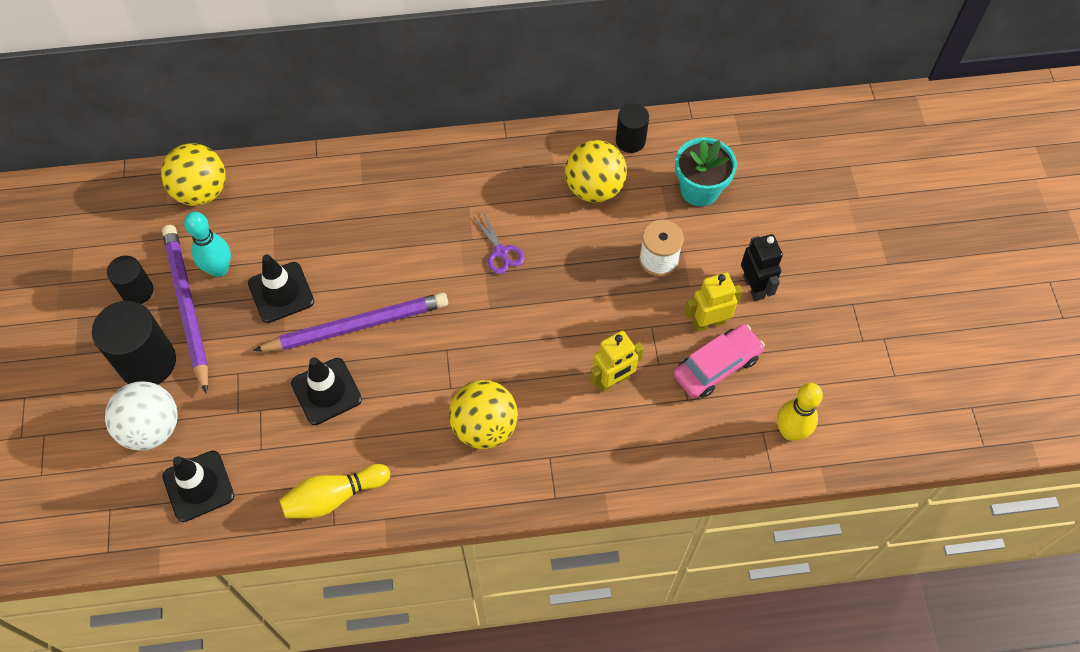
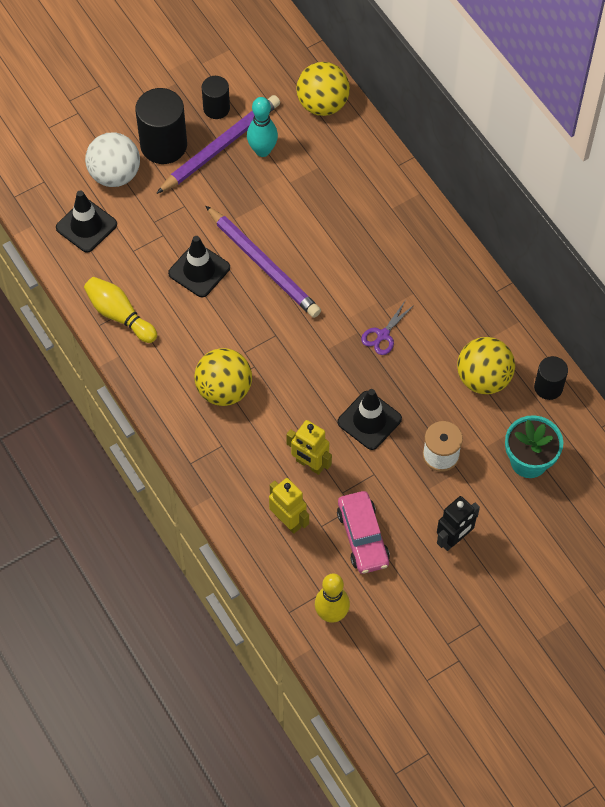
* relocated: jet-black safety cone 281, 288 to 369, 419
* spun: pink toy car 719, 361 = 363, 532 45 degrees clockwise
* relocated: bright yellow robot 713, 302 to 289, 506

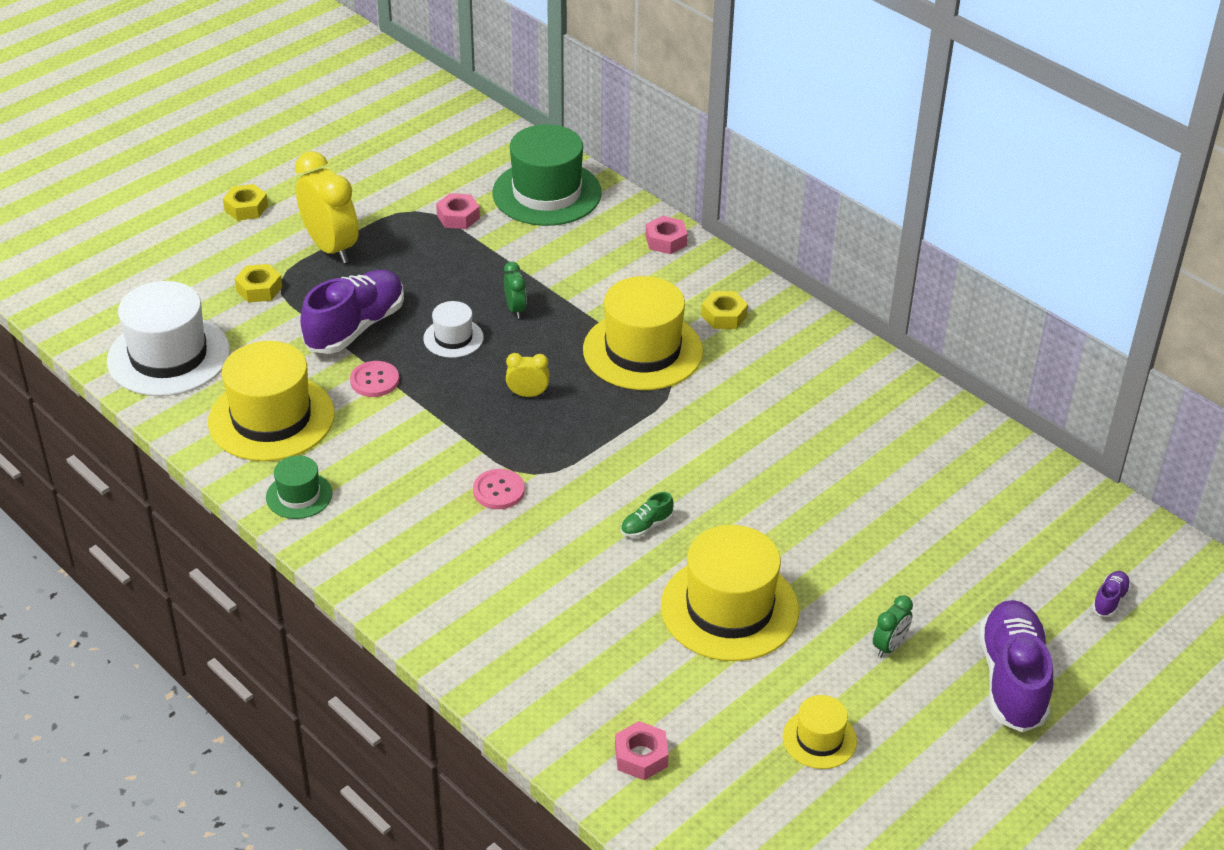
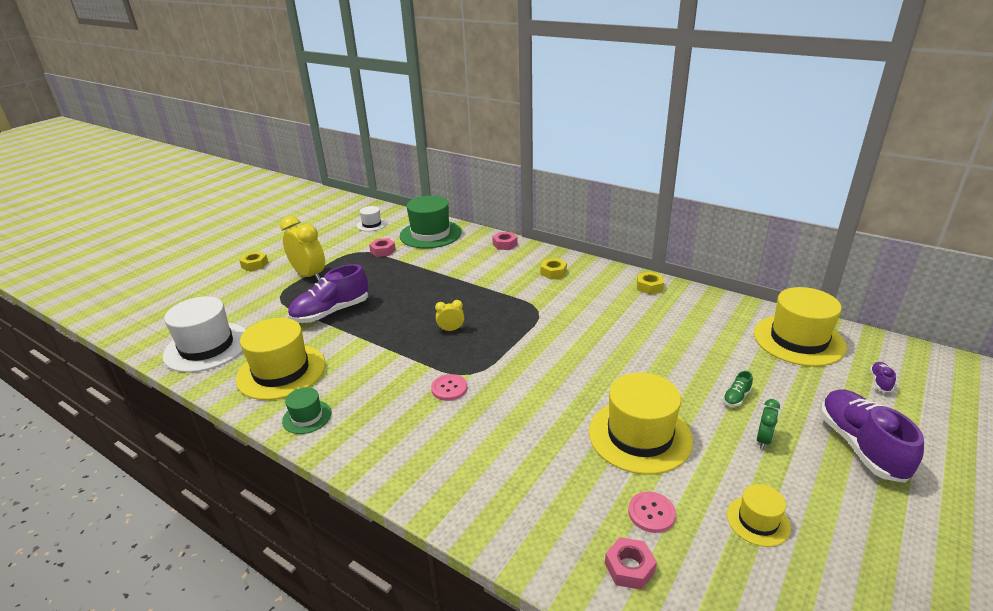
* relocated: bright yellow hexagon nut 258, 283 to 650, 283
* spun: purple lace-up shoe 352, 312 = 328, 293 150 degrees counterclockwise
* relocated: pink shirt button 374, 379 to 652, 512
* relocated: snow-white top hat 453, 329 to 372, 218
* missing: leaf-green bedside clock 515, 290
* relocated: bright yellow top hat 643, 333 to 800, 326
* relocated: leaf-green lace-up shoe 647, 514 to 738, 388

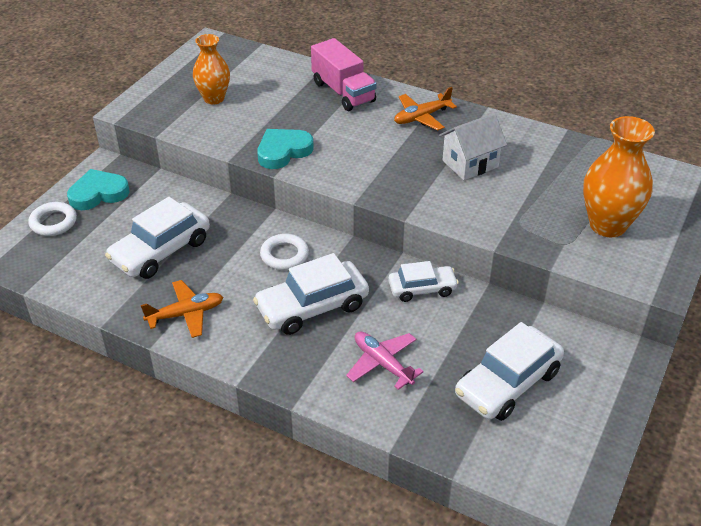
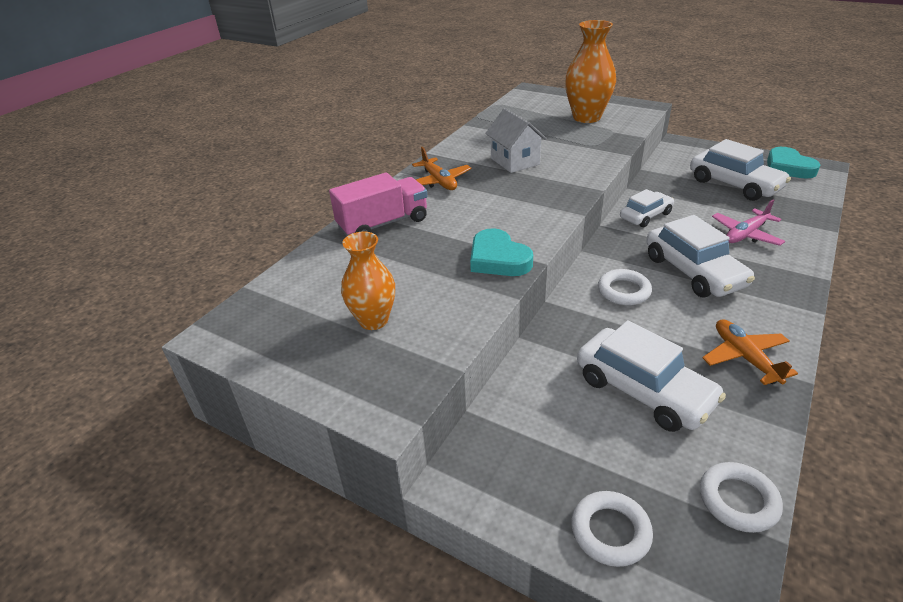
* relocated: turquoise heart 98, 189 to 793, 163
* spun: snow-white toy car 423, 281 = 647, 208 60 degrees clockwise
* appeared: snow-white torus 741, 497

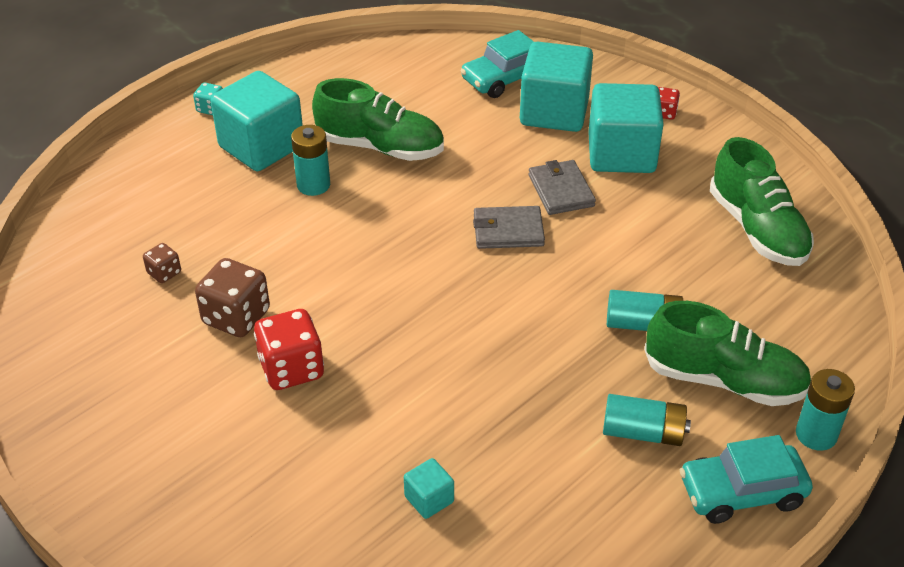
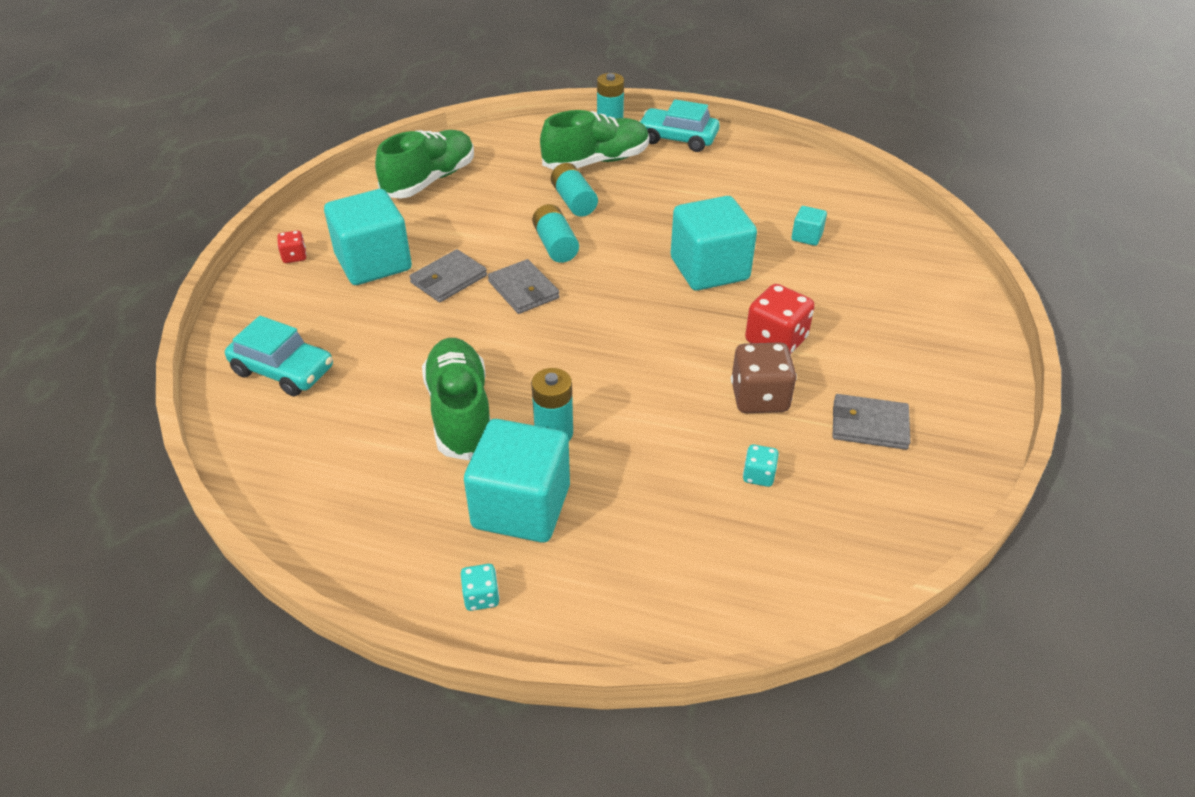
* colour: russet game die 162, 263 to turquoise game die 761, 465
* relocated: turquoise block 556, 87 to 714, 243
* relocated: turquoise AA battery 647, 420 to 555, 233
* spun: leaf-green lace-up shoe 727, 353 = 594, 140 75 degrees clockwise
* spun: turquoise toy car 746, 479 = 679, 125 150 degrees clockwise
* appeared: gray wallet 871, 422

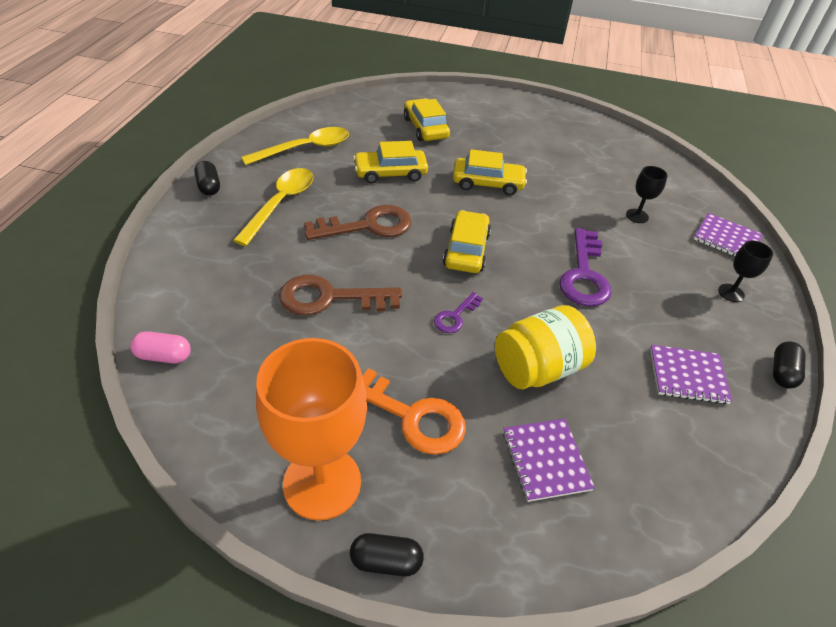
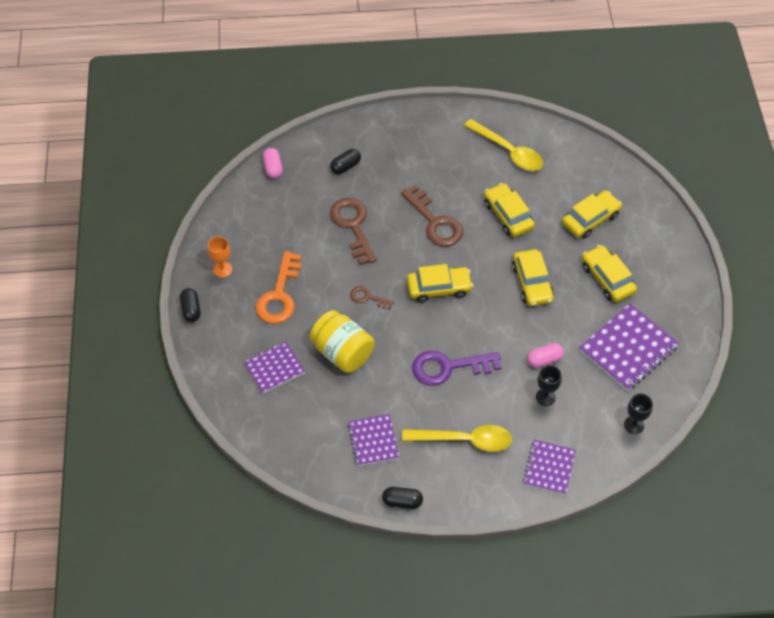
* relocated: jet-black pill 207, 178 to 345, 161
* relocated: bright yellow teaspoon 273, 207 to 457, 438
* size: orange-coloured goblet 311, 429 = 220, 257 x0.45
* colour: purple door key 458, 312 to russet door key 372, 297
* relocated: jet-black goblet 745, 271 to 638, 413
* appeared: pink pill 545, 355
* appeared: purple exercise book 629, 347
* appeared: bright yellow toy car 609, 273

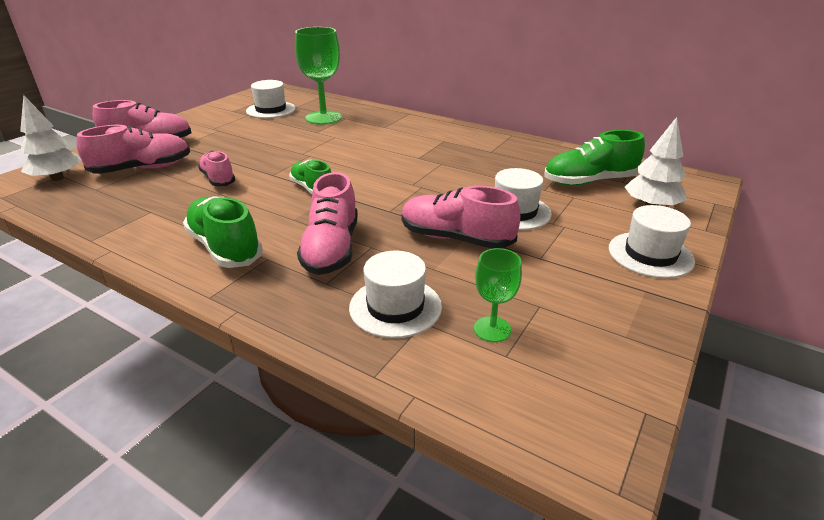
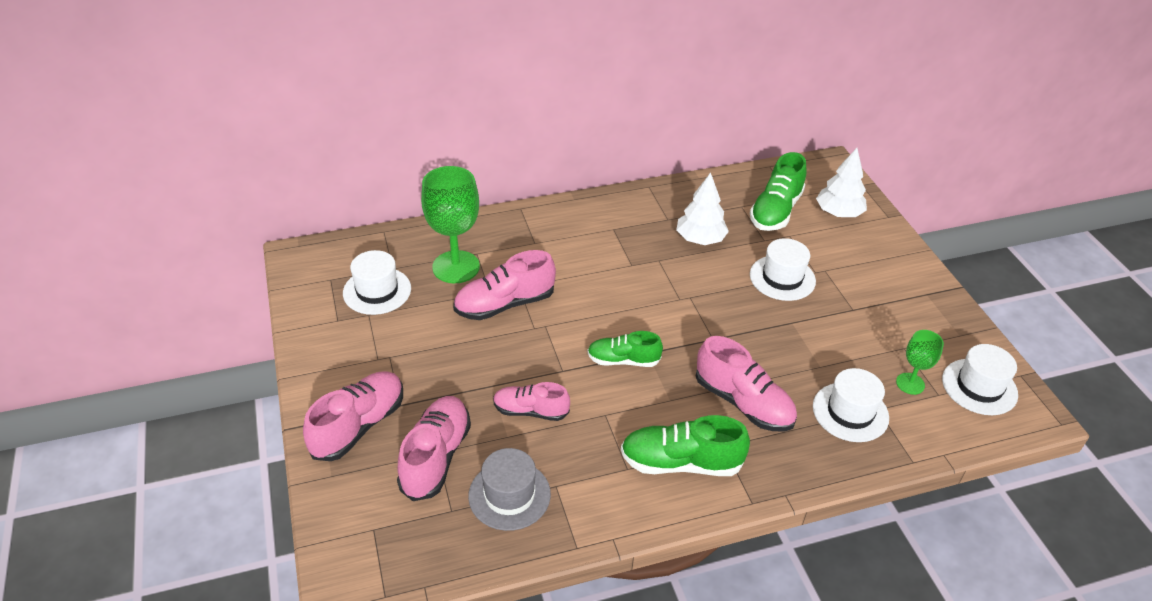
* relocated: snow-white fir tree 51, 137 to 702, 208
* relocated: pink lace-up shoe 460, 217 to 504, 285
* relocated: snow-white top hat 652, 241 to 980, 379
* appeared: gray top hat 509, 489

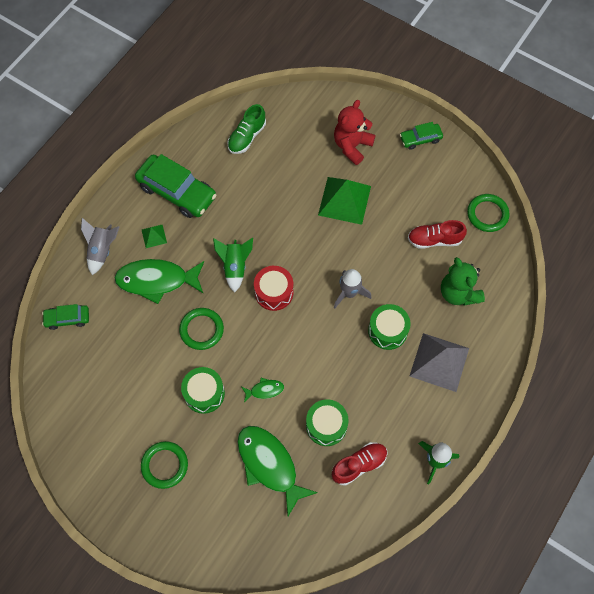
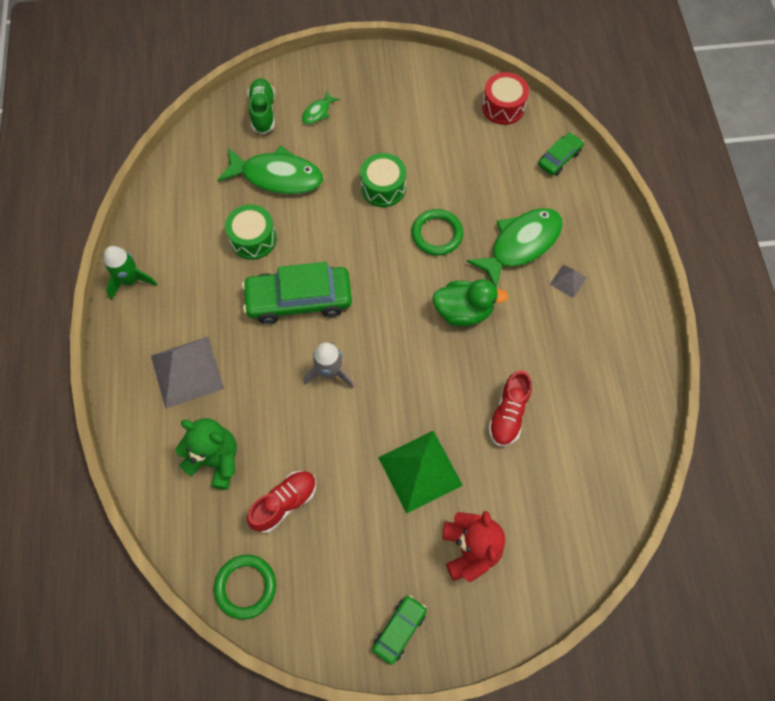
* missing: gray toy rocket 100, 246
* relocated: leaf-green toy car 175, 186 to 297, 293
* missing: leaf-green torus 164, 465
* colour: leaf-green solid pyramid 154, 236 to gray solid pyramid 568, 281
* exchanged: leaf-green toy rocket 233, 265 to leaf-green duck 470, 302
* relocated: leaf-green lace-up shoe 246, 129 to 261, 106
* relocated: leaf-green toy fish 263, 390 to 321, 107
* relocated: crimson toy drum 273, 288 to 505, 98
* relocated: crimson lace-up shoe 360, 464 to 510, 408
* missing: leaf-green toy drum 389, 327

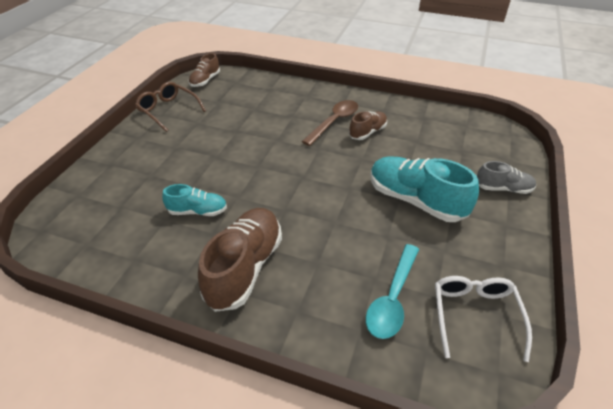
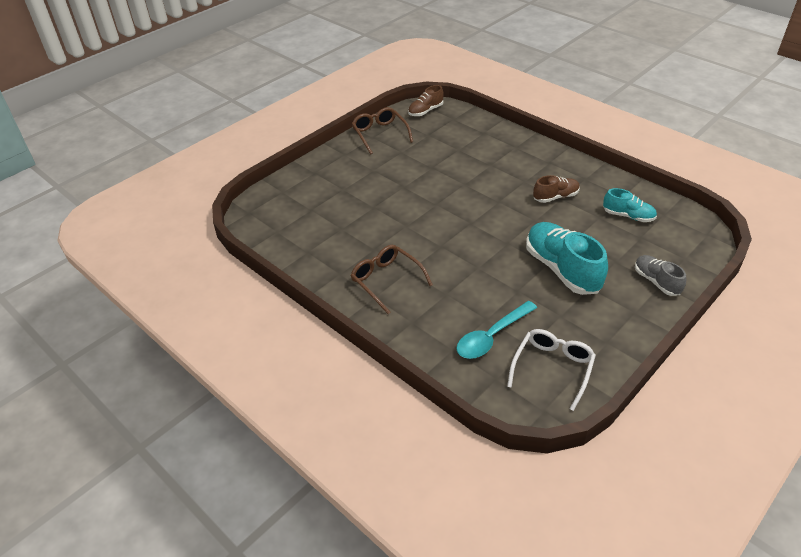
* relocated: turquoise lace-up shoe 194, 200 to 630, 205
* exchanged: russet lace-up shoe 240, 260 to russet eyeglasses 392, 279
* missing: russet teaspoon 330, 123
* spun: gray lace-up shoe 506, 177 = 660, 275 150 degrees counterclockwise

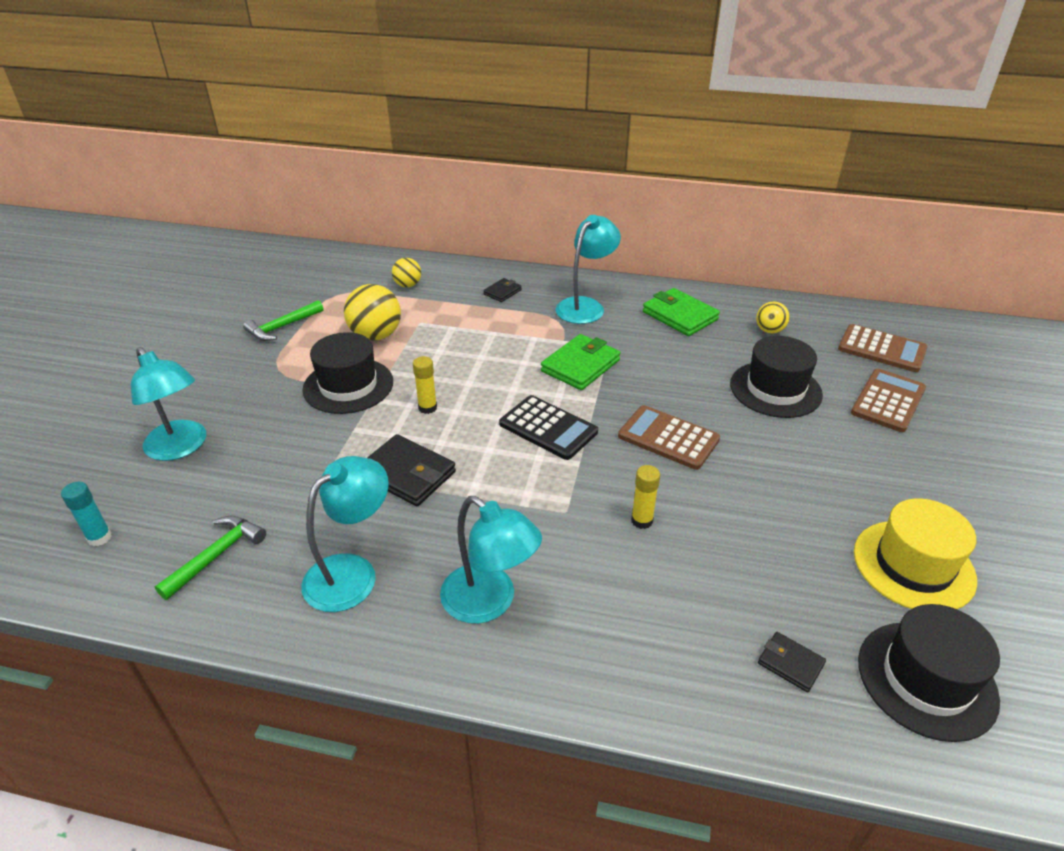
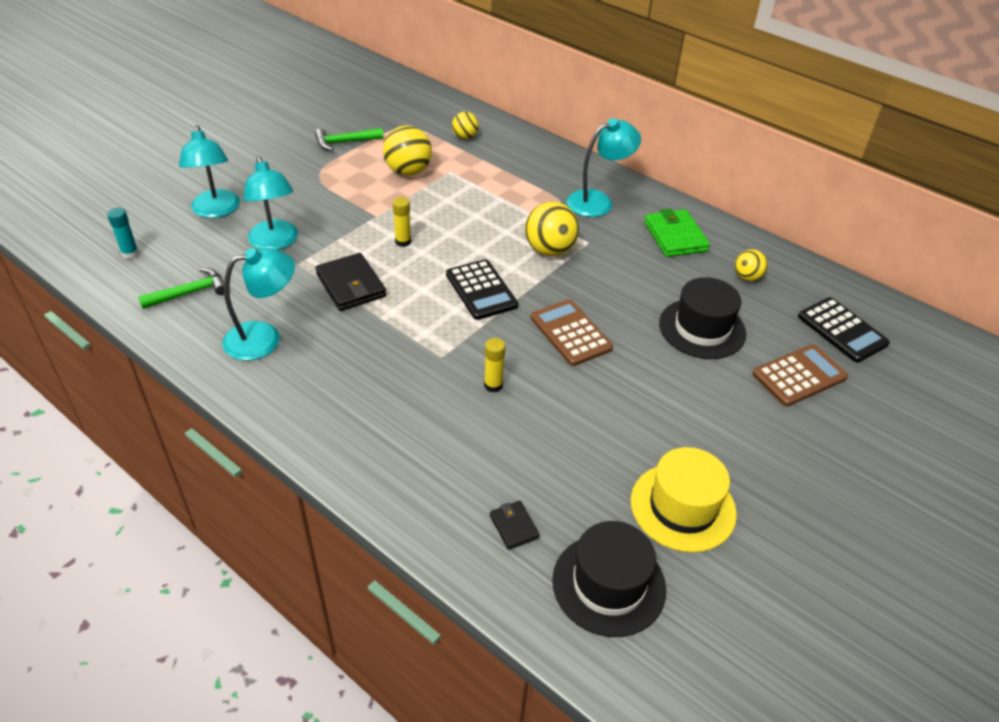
* missing: jet-black top hat 347, 373
* relocated: turquoise reading lamp 491, 560 to 270, 203
* missing: jet-black wallet 502, 290
* exchanged: leaf-green wallet 581, 362 to bright yellow ball 552, 229
* colour: russet pocket calculator 882, 348 to jet-black pocket calculator 844, 330

